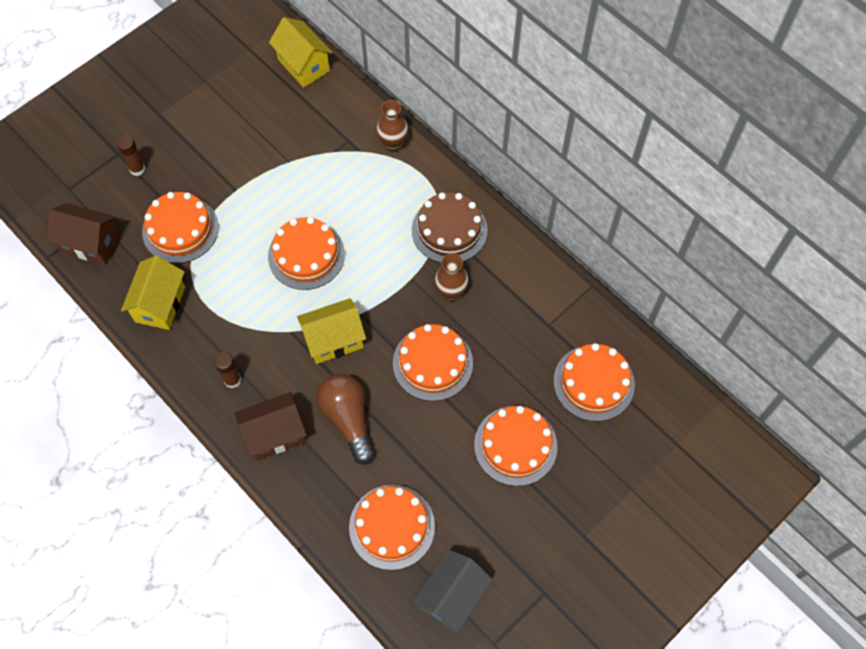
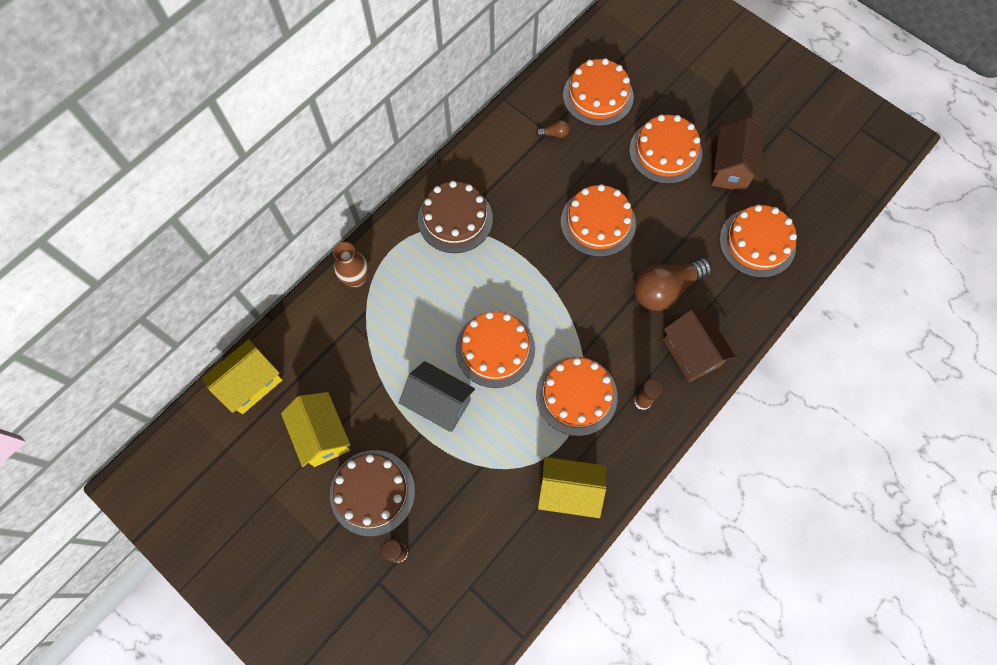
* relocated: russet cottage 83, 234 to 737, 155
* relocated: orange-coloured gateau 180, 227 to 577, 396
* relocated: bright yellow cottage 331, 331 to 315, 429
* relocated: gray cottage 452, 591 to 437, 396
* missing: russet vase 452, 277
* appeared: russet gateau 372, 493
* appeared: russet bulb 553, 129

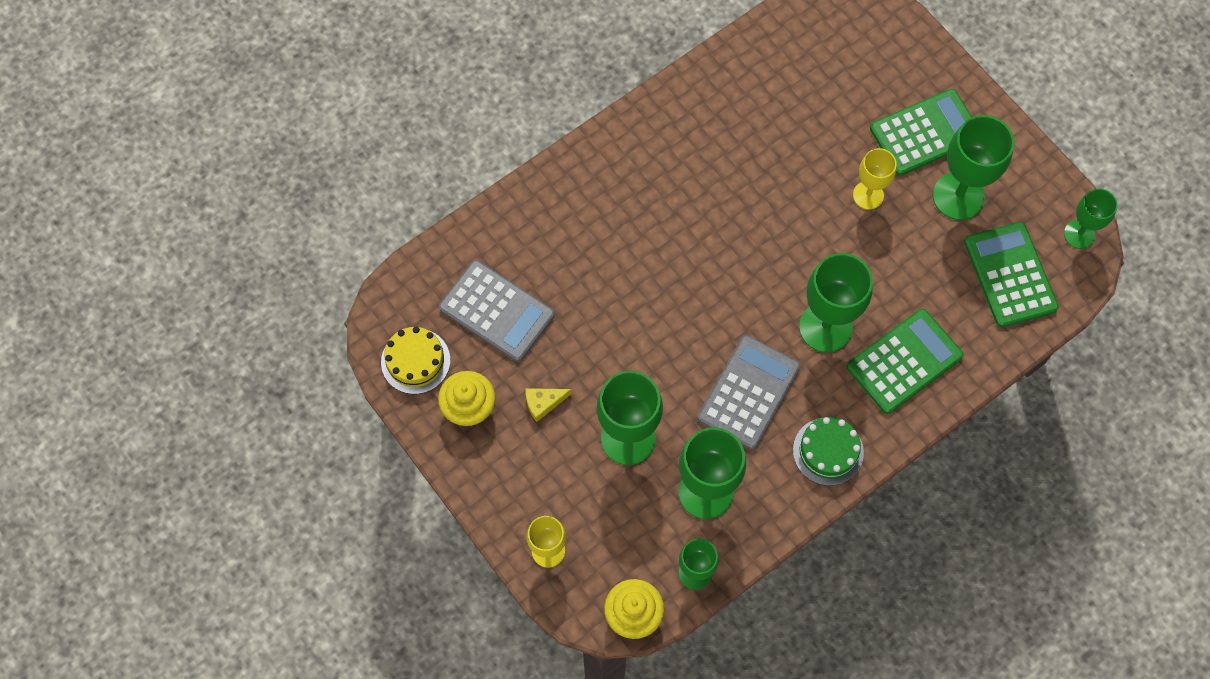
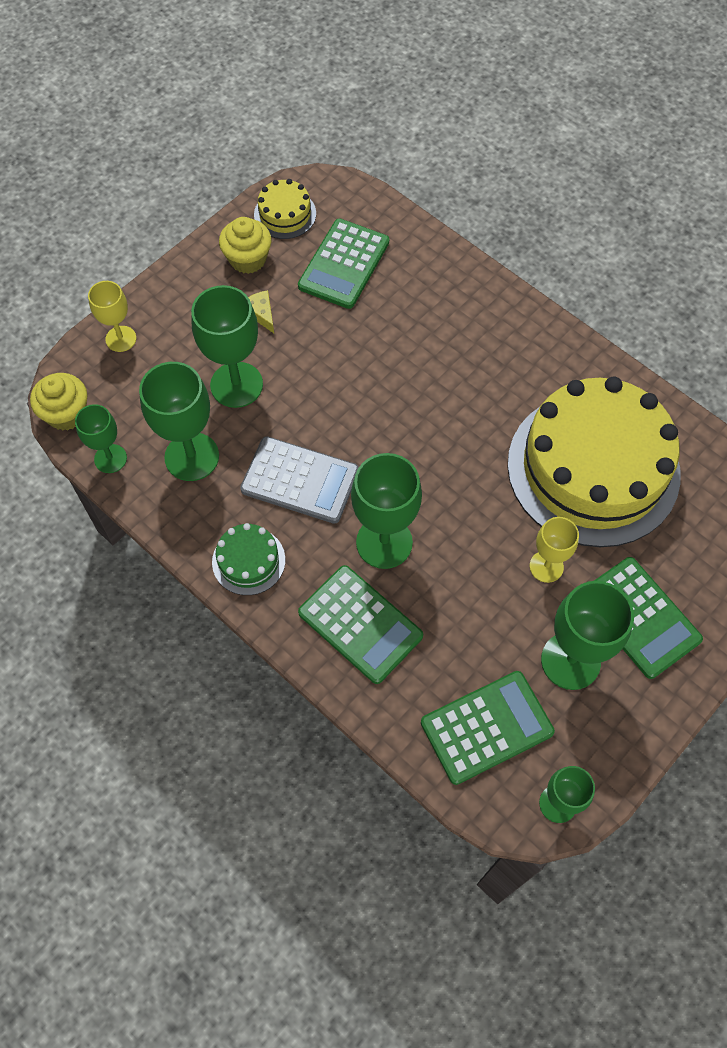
* colour: gray pocket calculator 497, 311 to leaf-green pocket calculator 343, 264
* appeared: bright yellow gateau 594, 461

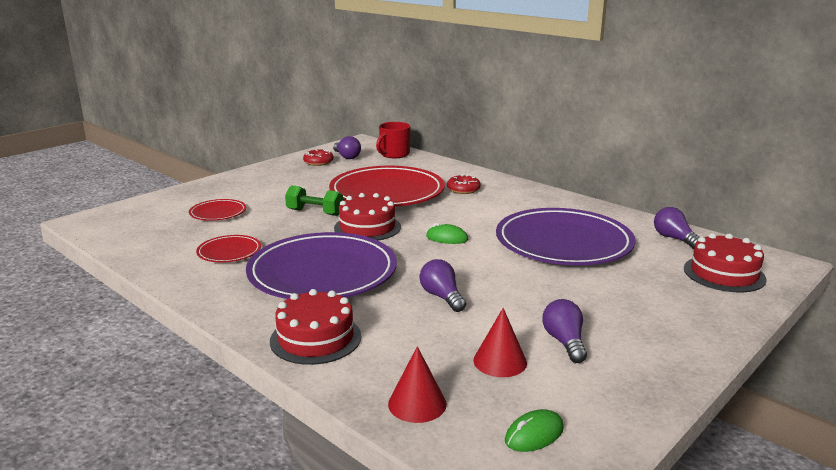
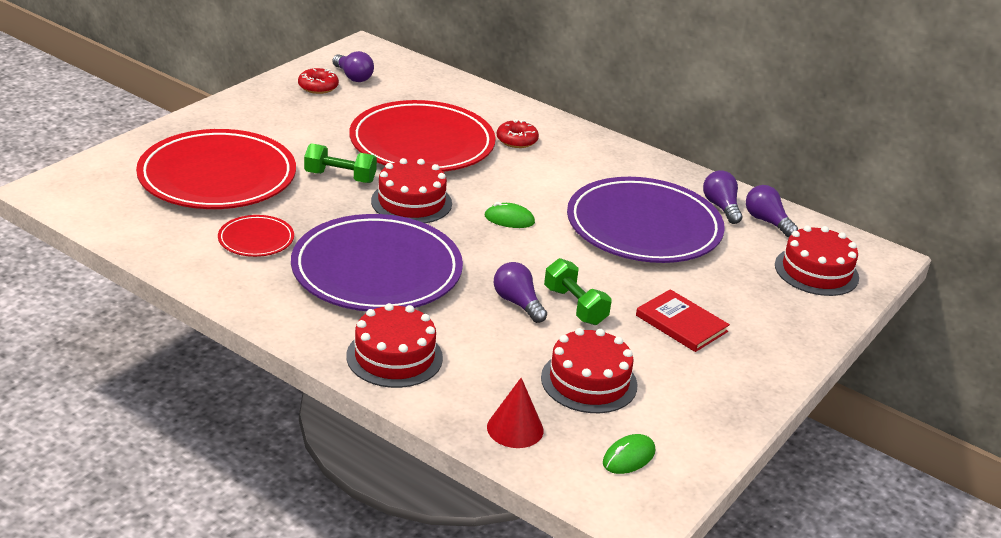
* size: crimson dinner plate 217, 210 = 216, 169 x2.22
* missing: crimson mug 393, 140
* exchanged: crimson cone 500, 342 to crimson gateau 589, 370
* relocated: purple bulb 564, 331 to 722, 197
* appeared: leaf-green free weight 578, 291
* appeared: crimson hardback 683, 320

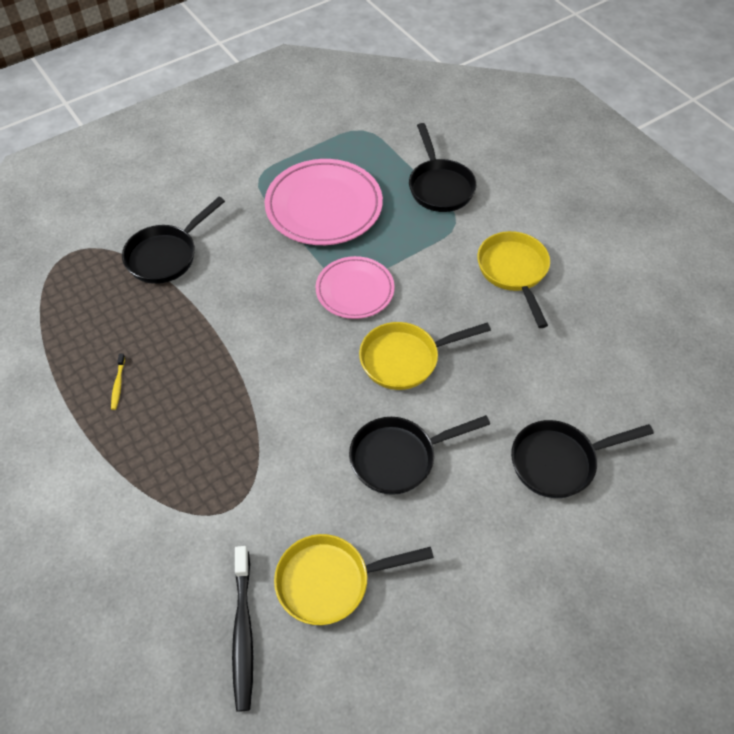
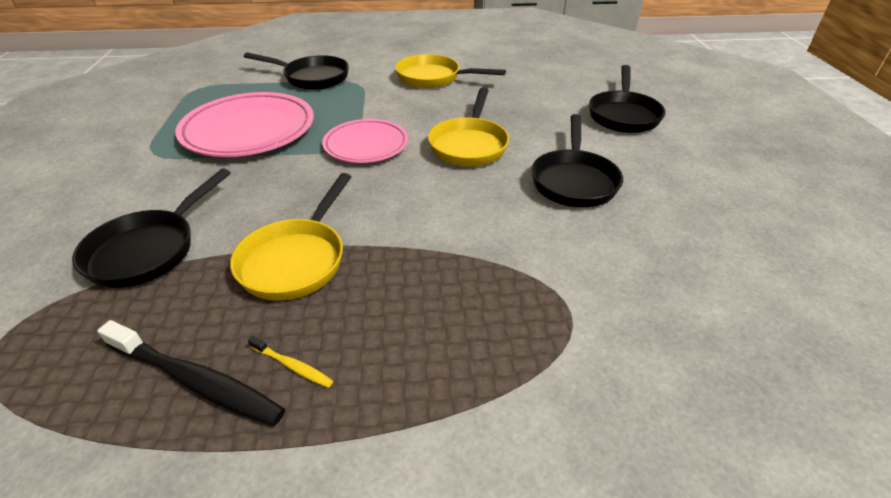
* spun: jet-black pan 173, 240 = 151, 228 45 degrees clockwise
* relocated: jet-black dental brush 242, 629 to 191, 373
* relocated: bright yellow pan 354, 579 to 290, 237

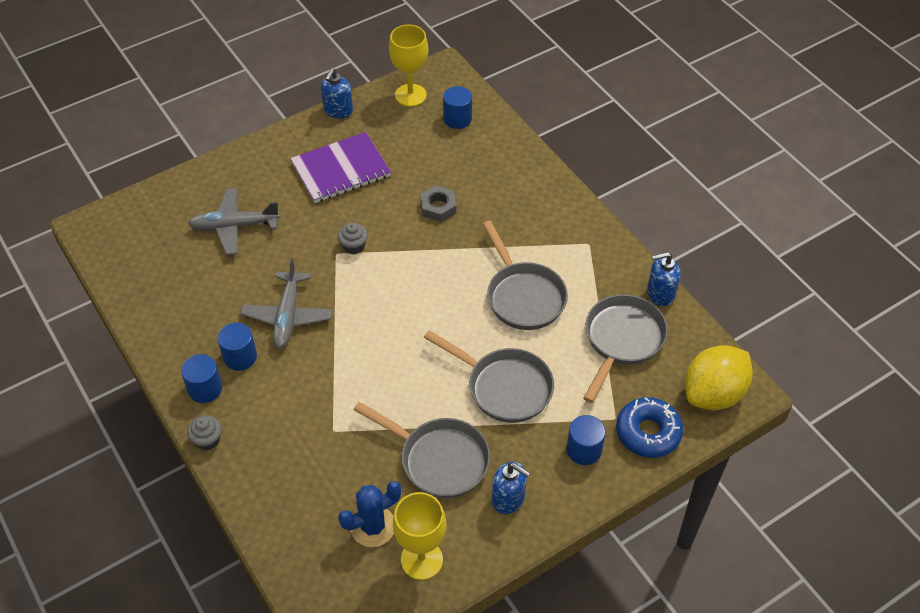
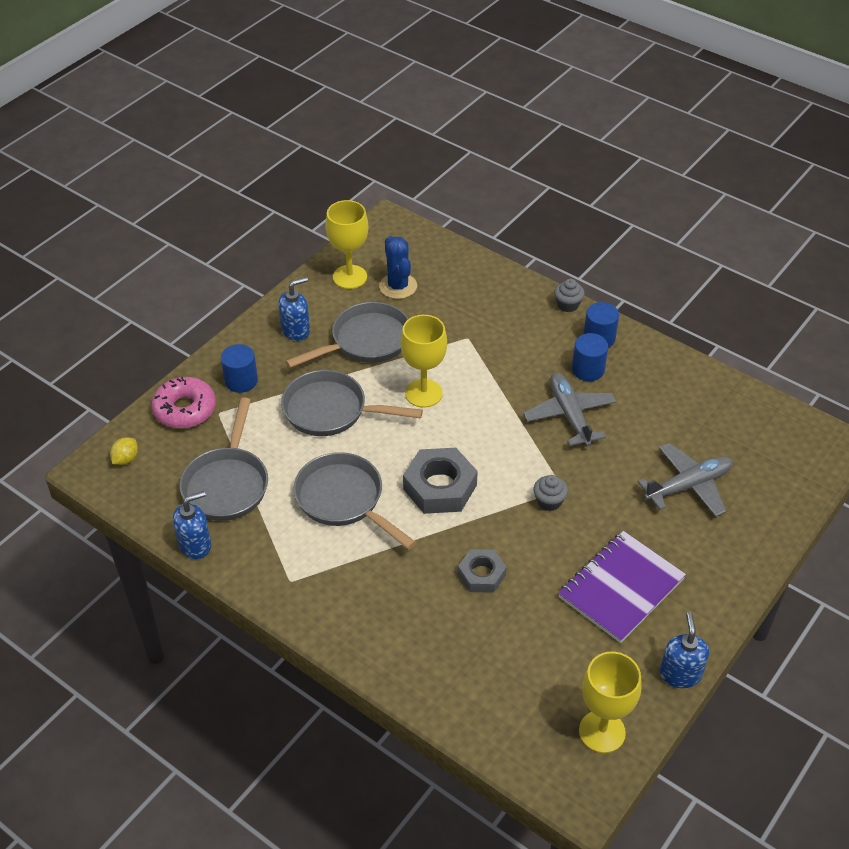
* spun: cobalt cactus 369, 514 = 398, 267 60 degrees counterclockwise
* spun: gray pan 421, 450 = 347, 335 135 degrees clockwise
* missing: cobalt solid cylinder 457, 107
* spun: cobalt pump bottle 511, 488 = 294, 309 135 degrees clockwise
* colour: cobalt donut 649, 427 to pink donut 183, 403
* size: bright yellow lemon 719, 377 = 124, 451 x0.41
* appeared: bright yellow goblet 423, 361
* appeared: gray hexagon nut 440, 481

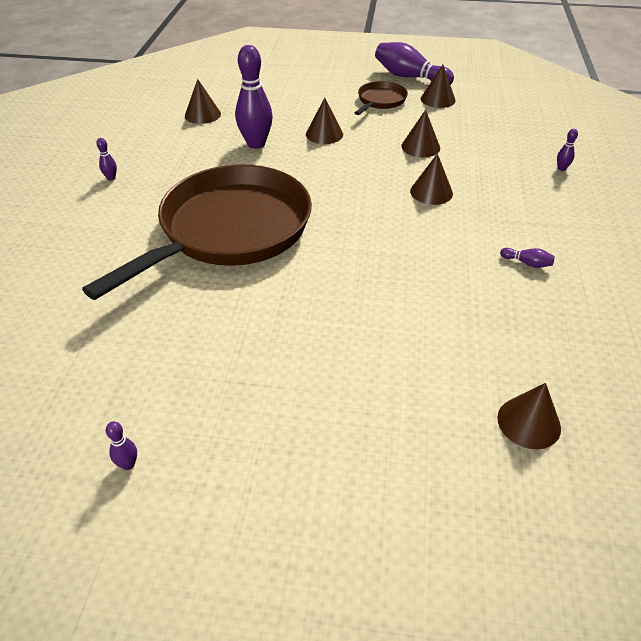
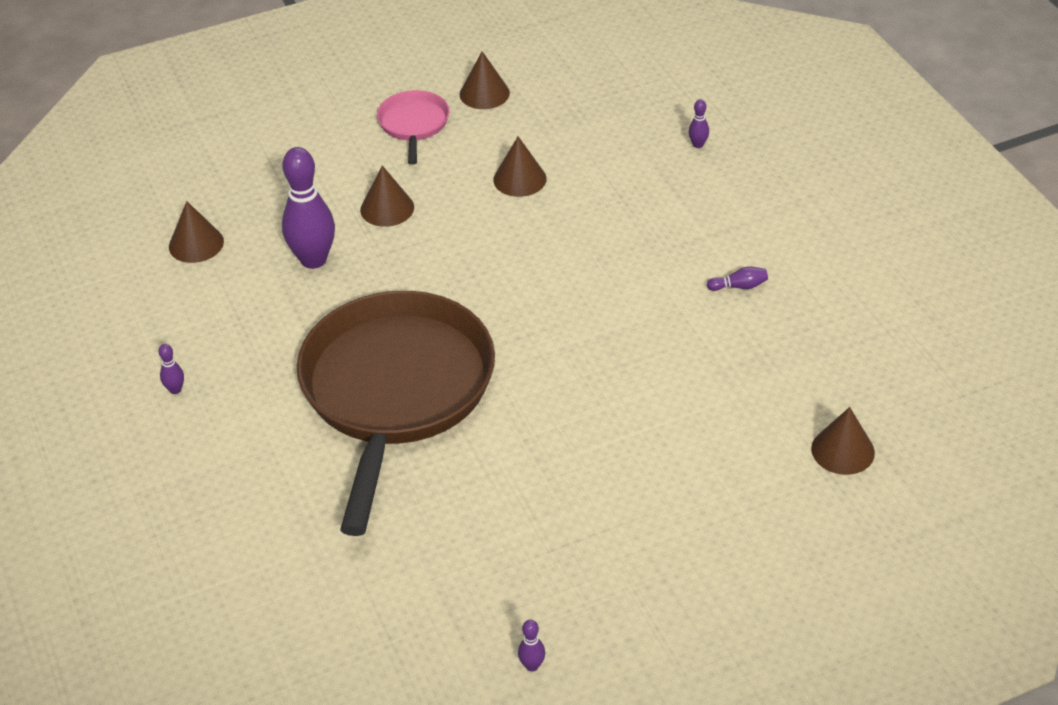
* colour: russet pan 381, 98 to pink pan 413, 127
* missing: purple bowling pin 414, 63
* missing: russet cone 431, 179

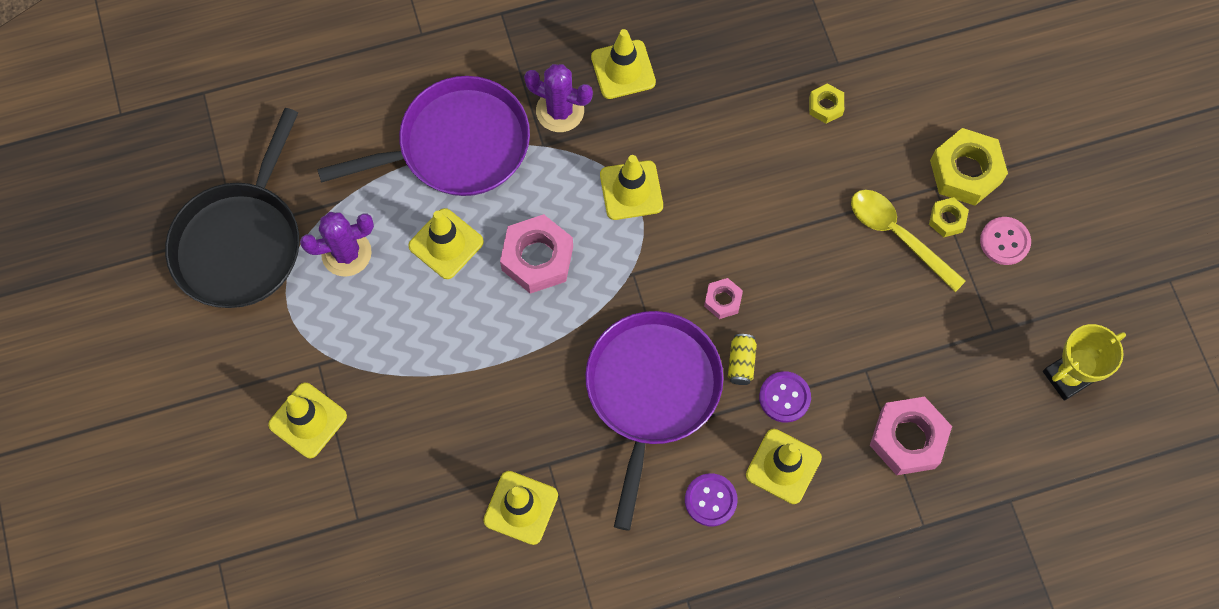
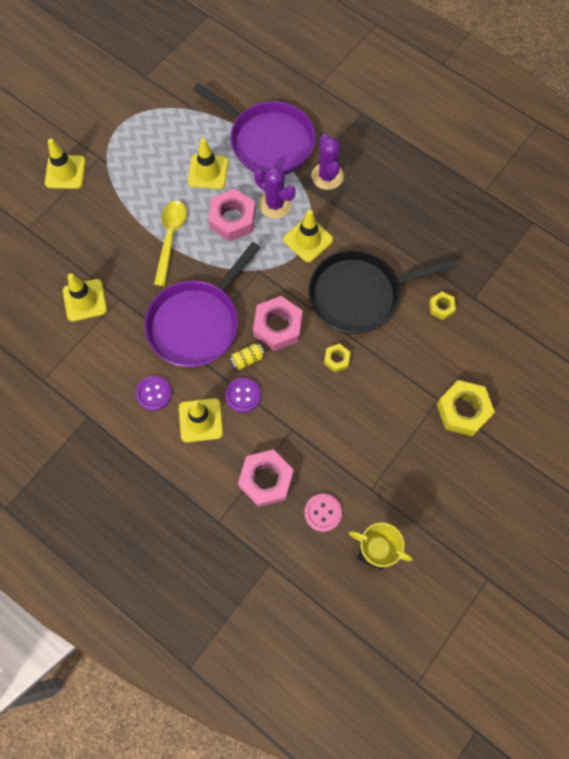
* relocated: jet-black pan 232, 208 to 382, 292
* relocated: purple cactus 337, 244 to 274, 192
* spun: purple pan 654, 421 = 202, 304 150 degrees clockwise
* missing: bright yellow safety cone 623, 64
* size: pink hexagon nut 723, 298 = 277, 323 x1.92
* relocated: bright yellow teaspoon 908, 241 to 170, 243
* relocated: bright yellow hexagon nut 949, 217 to 337, 357
* relocated: pink shirt button 1005, 241 to 323, 513

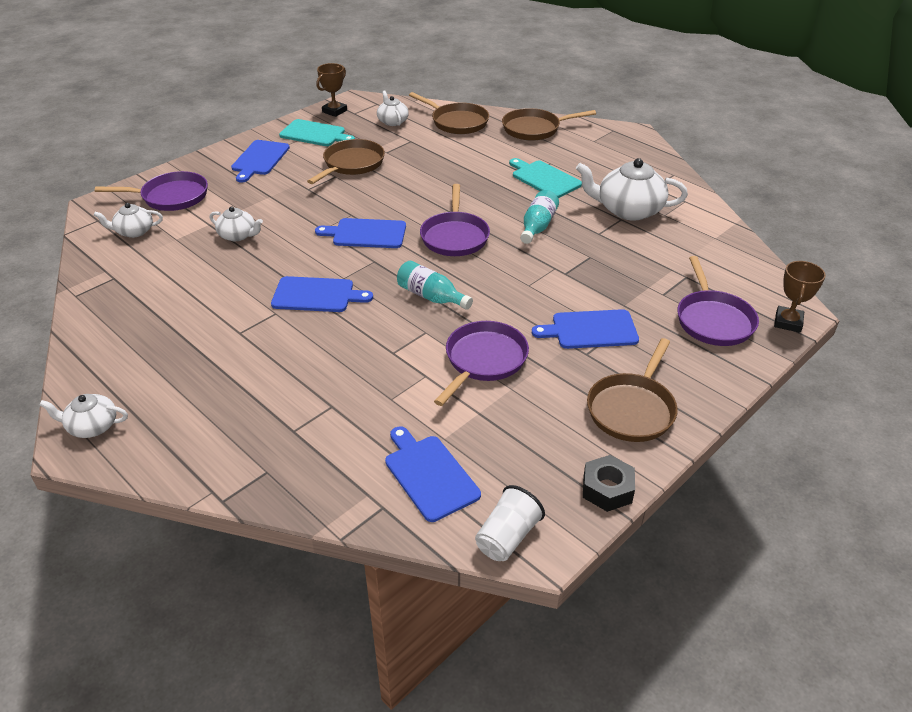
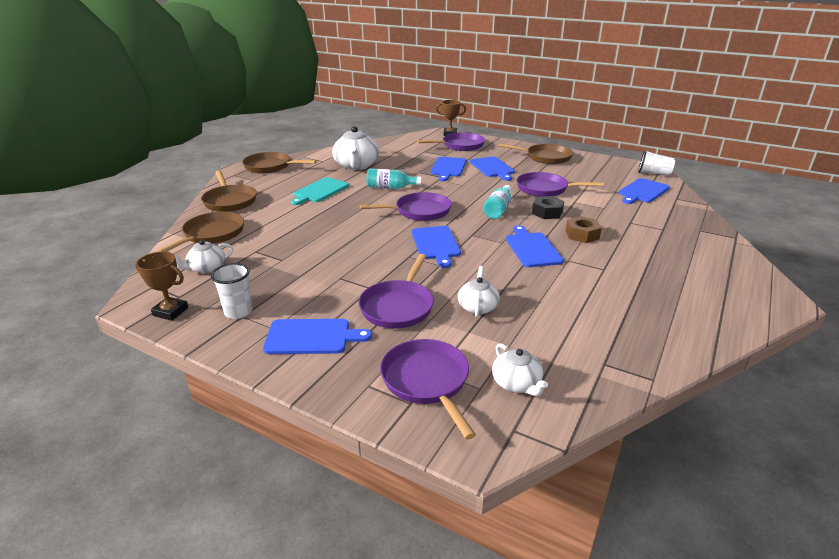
* missing: snow-white china teapot 84, 416
* exchanged: turquoise chopping board 317, 132 to snow-white cup 231, 291
* relocated: russet pan 346, 161 to 279, 162
* relocated: jet-black hexagon nut 609, 483 to 548, 207
* appeared: purple pan 396, 291
* appeared: cobalt chopping board 448, 169
* appeared: russet hexagon nut 584, 229

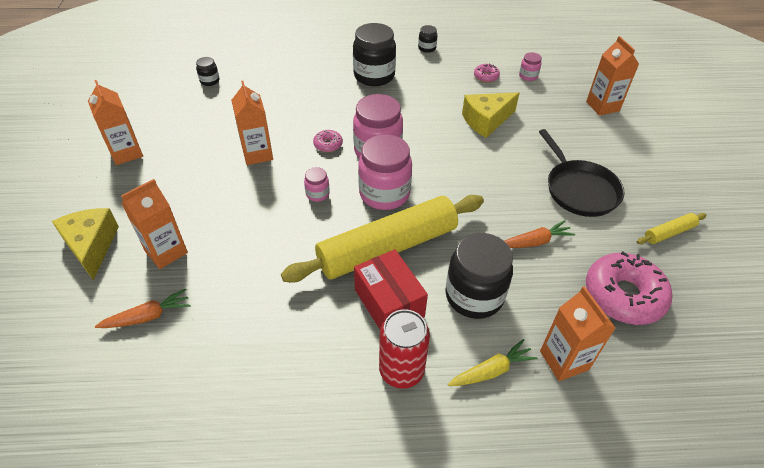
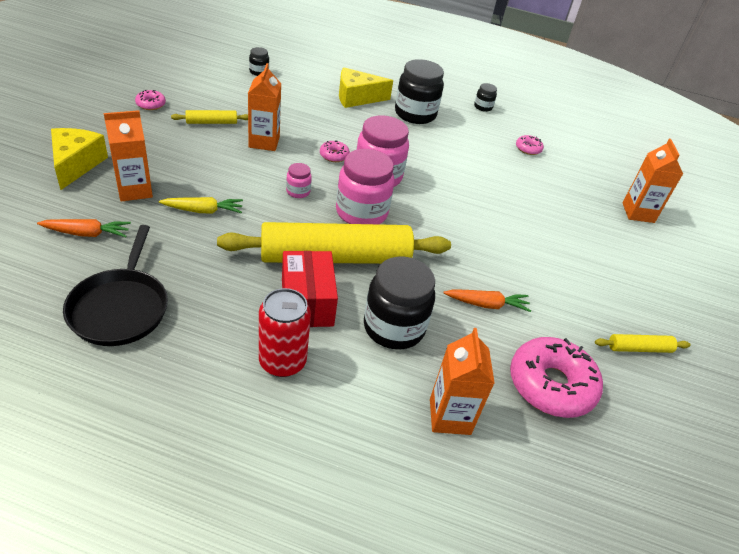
* exchanged: orange-coloured carton 115, 122 to pink donut 150, 100
* relocated: bright yellow toy carrot 493, 362 to 201, 205
* relocated: bright yellow cheese wedge 491, 115 to 366, 88
* missing: pink jar 530, 66
* relocated: jet-black pan 581, 173 to 115, 285
* appeared: bright yellow dough roller 209, 117

